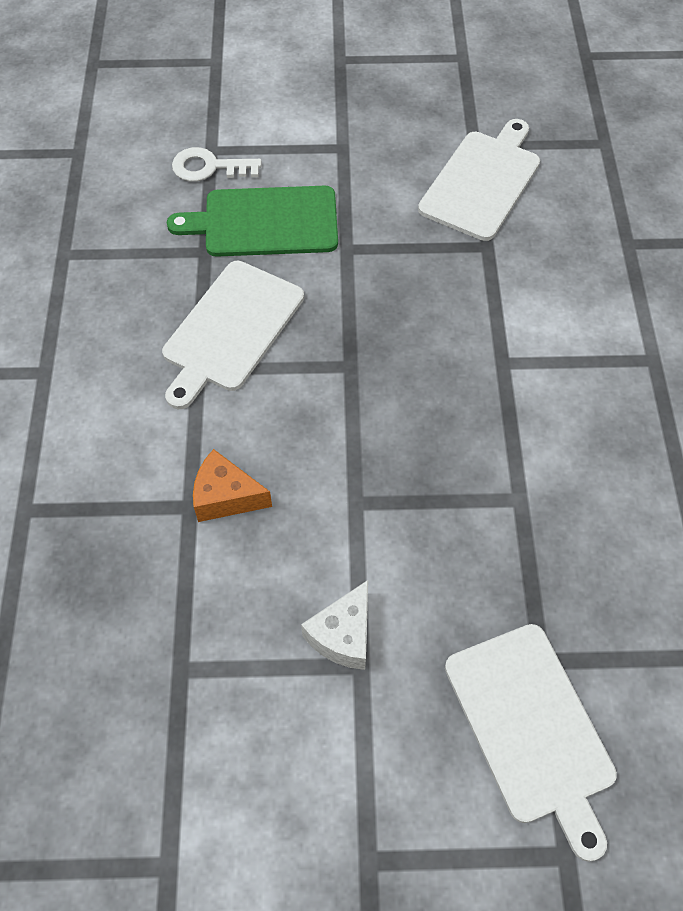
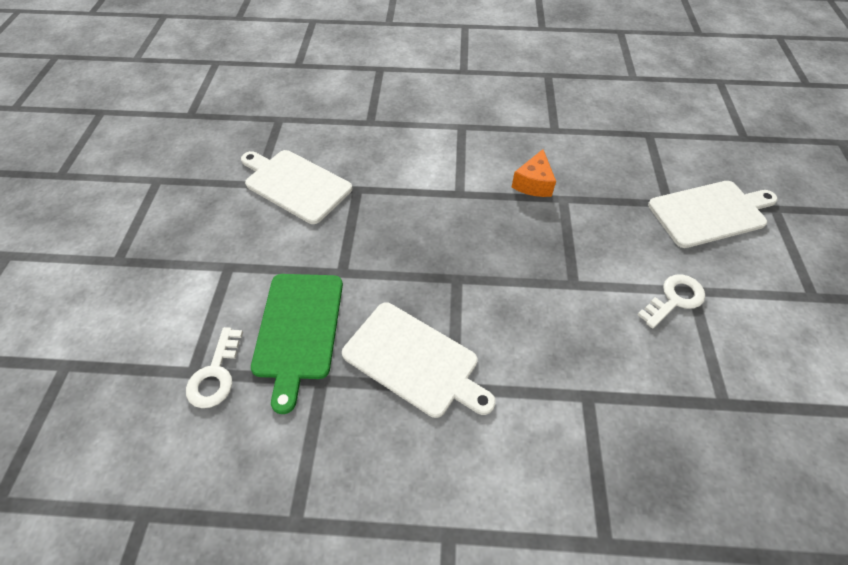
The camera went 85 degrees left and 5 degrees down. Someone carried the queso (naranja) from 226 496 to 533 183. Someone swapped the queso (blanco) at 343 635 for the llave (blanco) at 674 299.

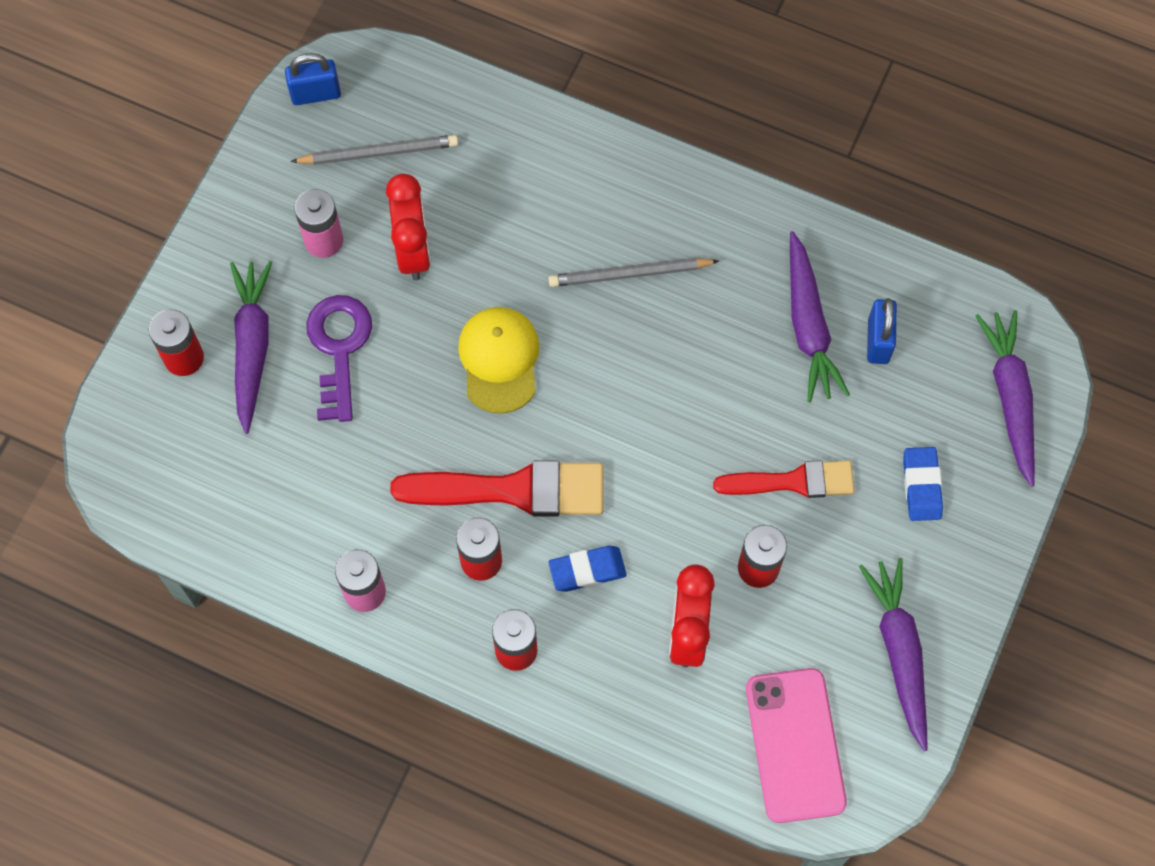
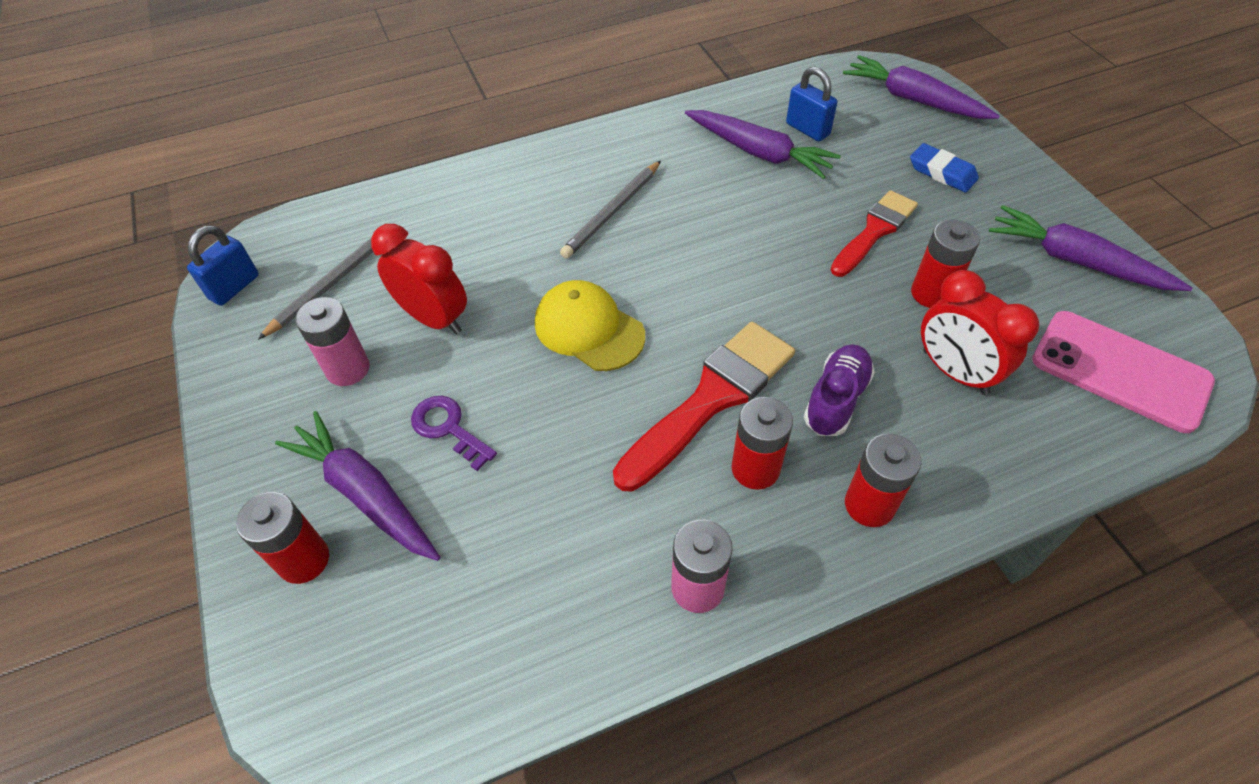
The camera went 45 degrees left and 15 degrees down. Someone scaled the llave (morado) at 339 348 by 0.66. Someone swapped the goma de borrar (azul) at 587 570 for the zapato (morado) at 836 399.

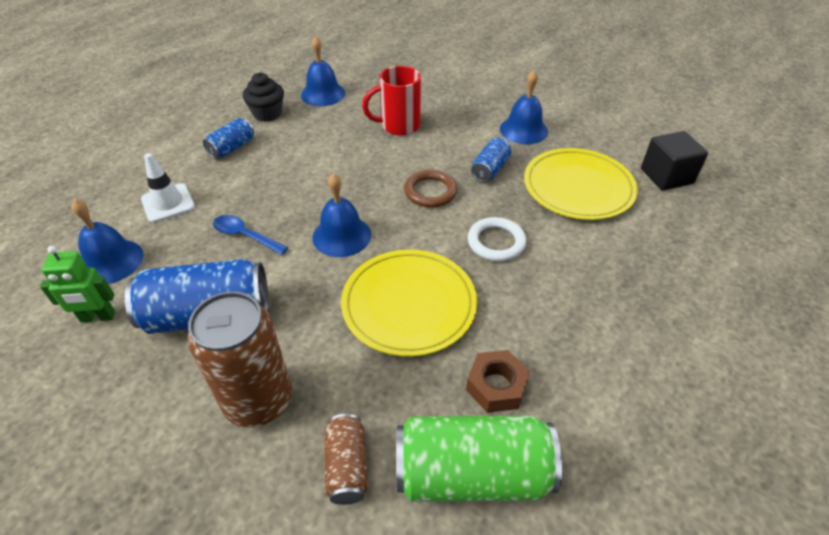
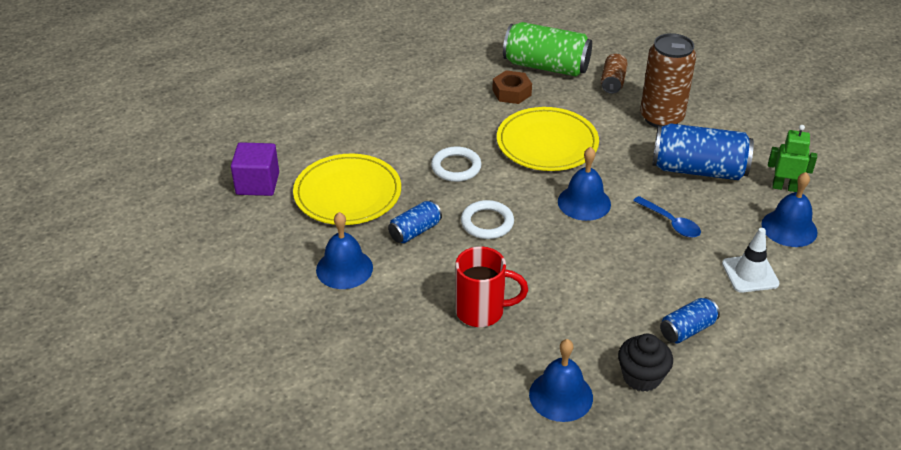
The camera went 160 degrees left and 5 degrees down. Someone repainted the cubo (negro) at 666 176, which became the cubo (morado) at 257 183. Someone repainted the anillo (marrón) at 430 191, which became the anillo (blanco) at 487 223.

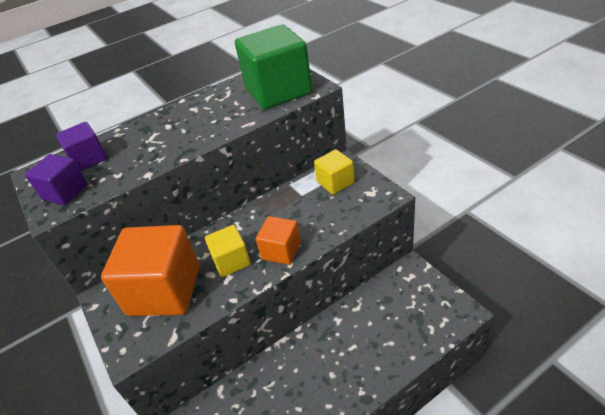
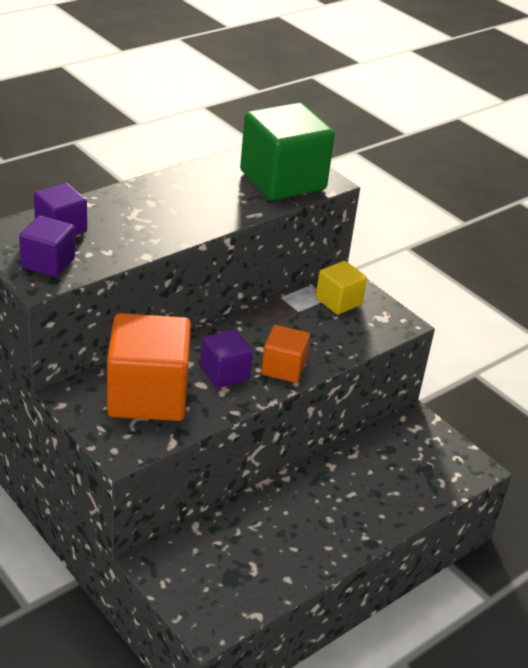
The camera went 15 degrees left and 5 degrees down. Someone repainted the cubo (amarillo) at 231 261, which became the cubo (morado) at 224 373.

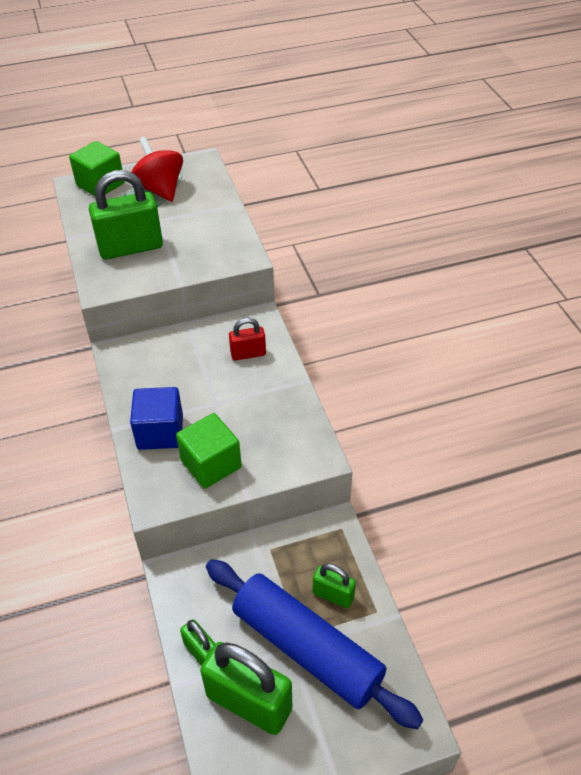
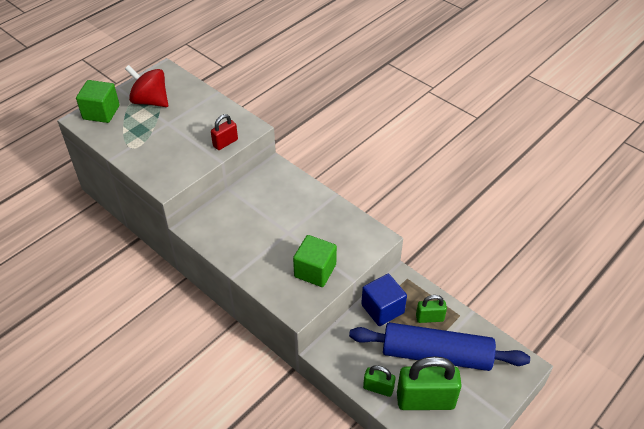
The camera went 30 degrees left and 0 degrees up. Someone carried the candado (rojo) from 248 354 to 225 143. Someone carried the cubo (azul) from 160 432 to 382 309. Someone took away the candado (verde) at 131 248.

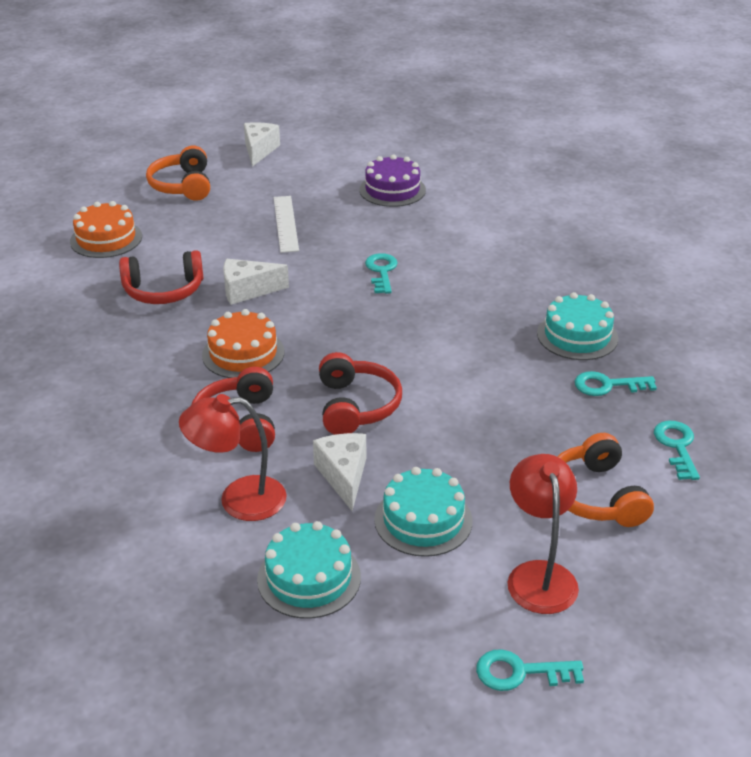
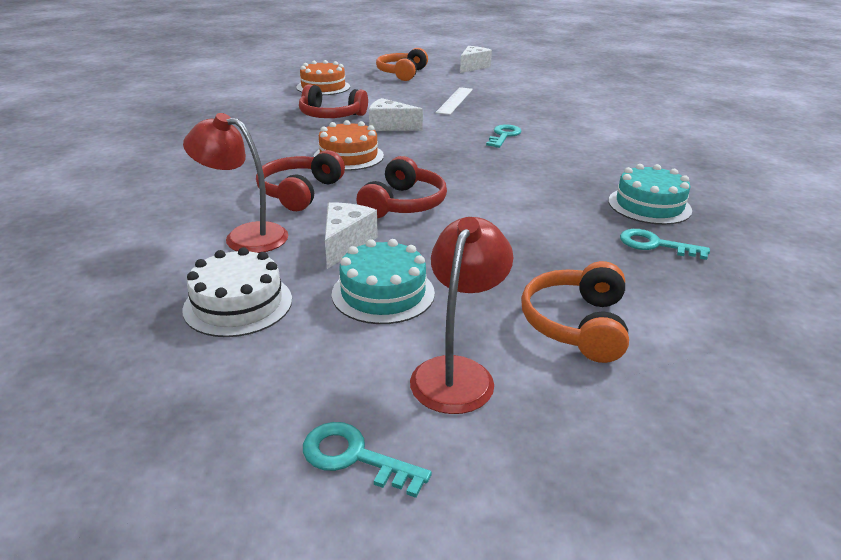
The camera went 25 degrees right and 5 degrees down. Someone repainted the tarta (turquesa) at 309 578, which became the tarta (blanco) at 238 304. Someone took away the tarta (morado) at 392 190. Someone took away the llave (turquesa) at 676 446.

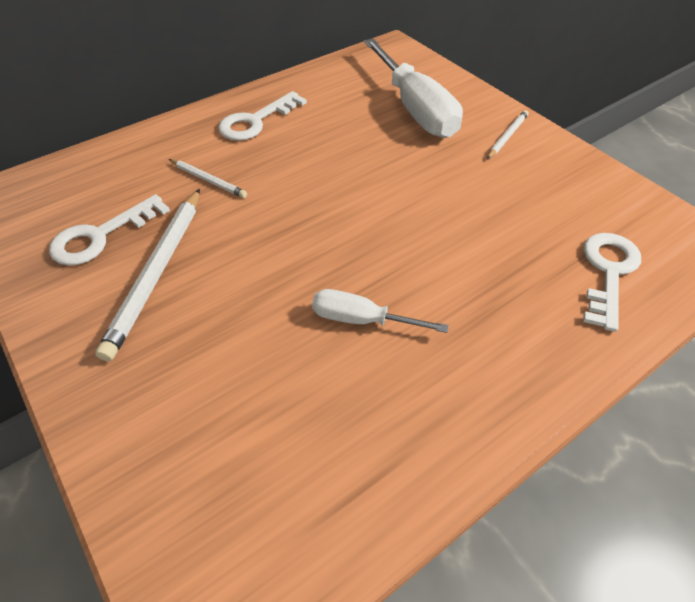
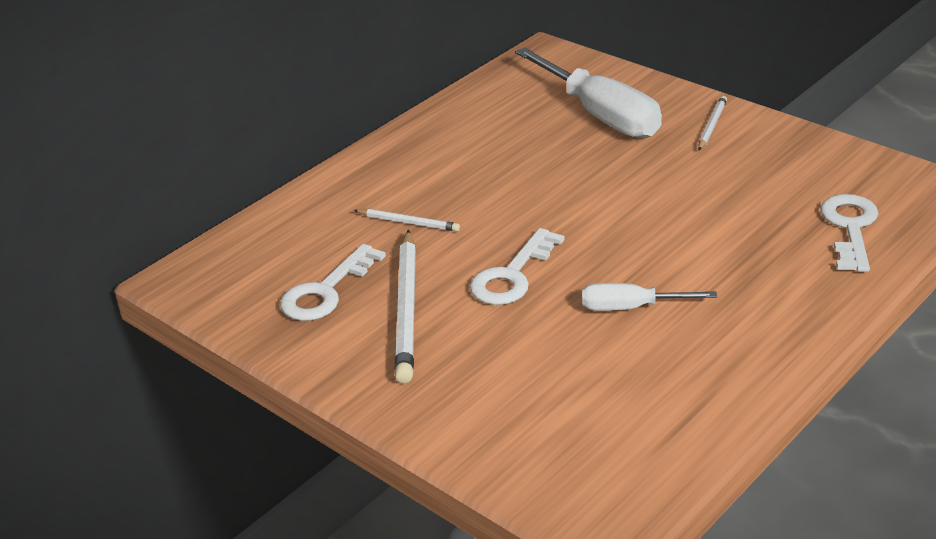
The camera went 10 degrees left and 15 degrees down. Someone carried the llave (blanco) from 256 121 to 512 275.

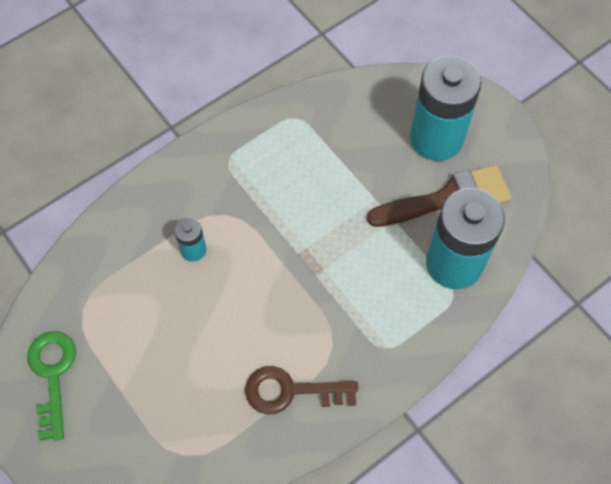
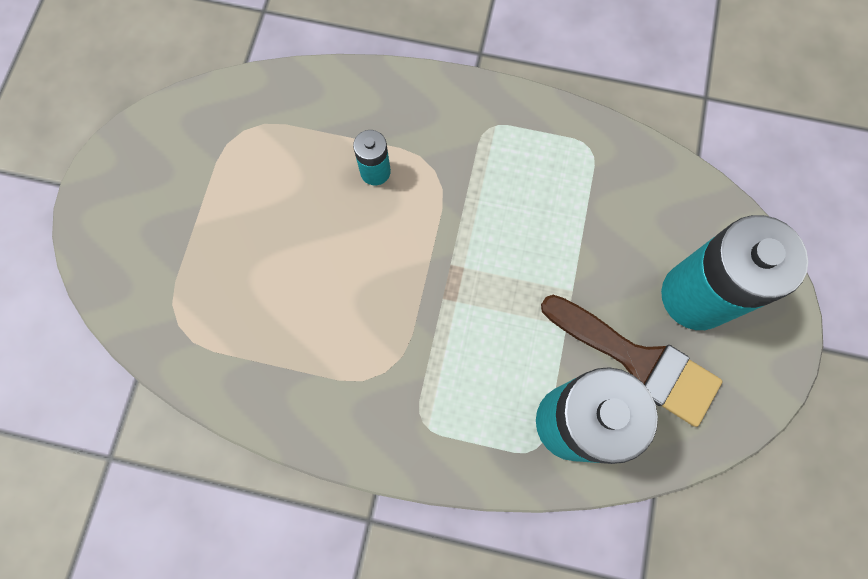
The camera went 50 degrees right and 10 degrees up. Someone took away the llave (verde) at 52 375. Someone took away the llave (marrón) at 290 391.

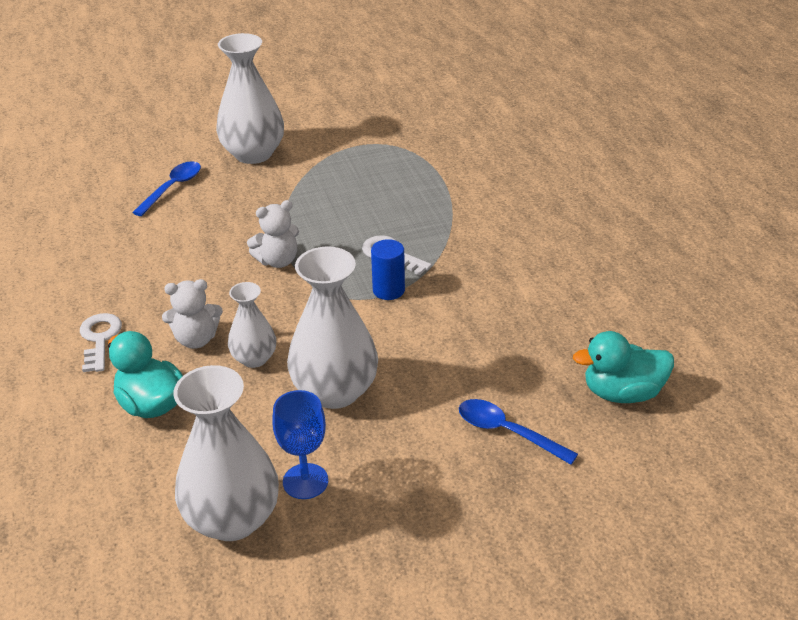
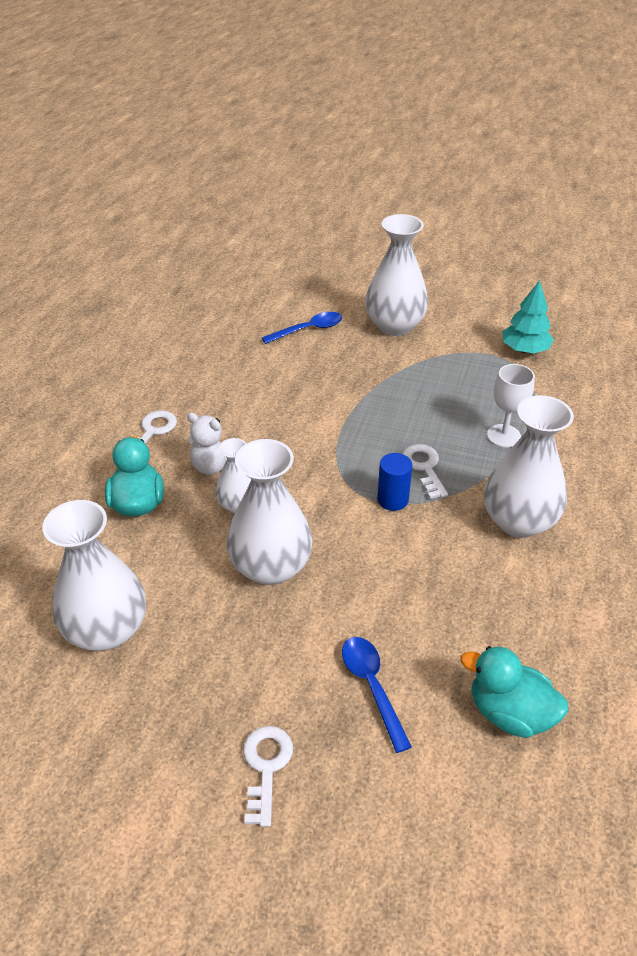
The camera went 35 degrees right and 5 degrees up. Someone put down the llave (blanco) at 266 767. Someone put down the florero (blanco) at 518 521. Someone put down the copa (blanco) at 503 436. Someone put down the árbol (turquesa) at 525 350. Someone took away the osito (blanco) at 278 261. Someone took away the copa (azul) at 305 481.

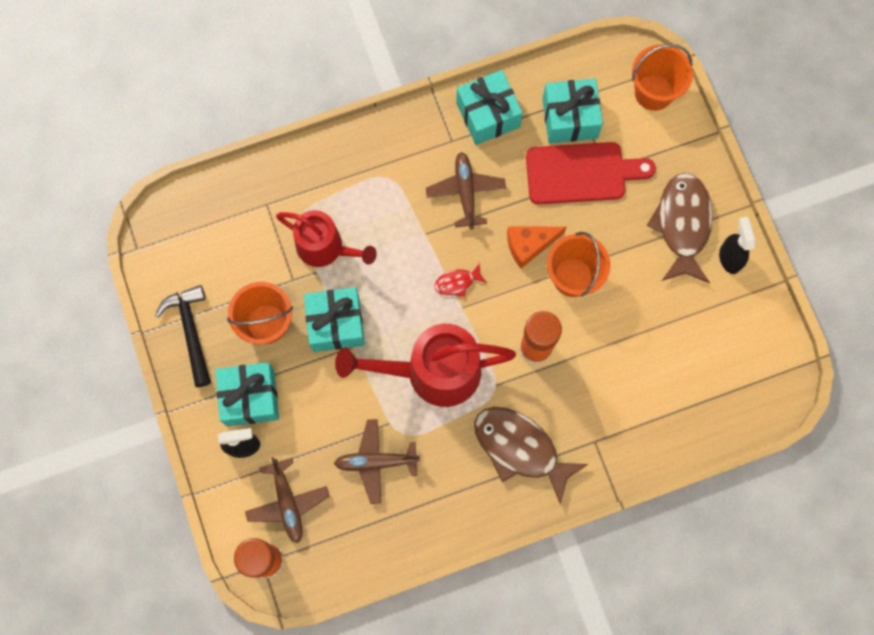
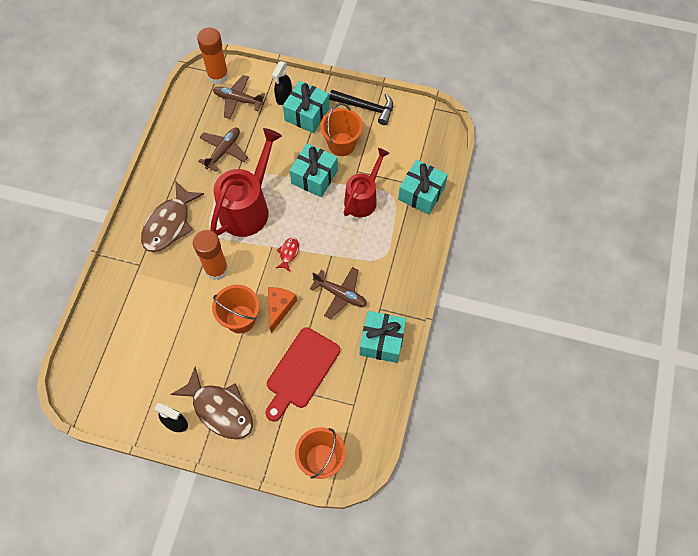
The camera went 125 degrees right and 10 degrees down. Someone rotated the pez (marrón) at 520 448 by 135 degrees clockwise. Someone rotated the regadera (rojo) at 326 248 by 150 degrees clockwise. Someone carried the regalo (turquesa) from 570 118 to 421 193.

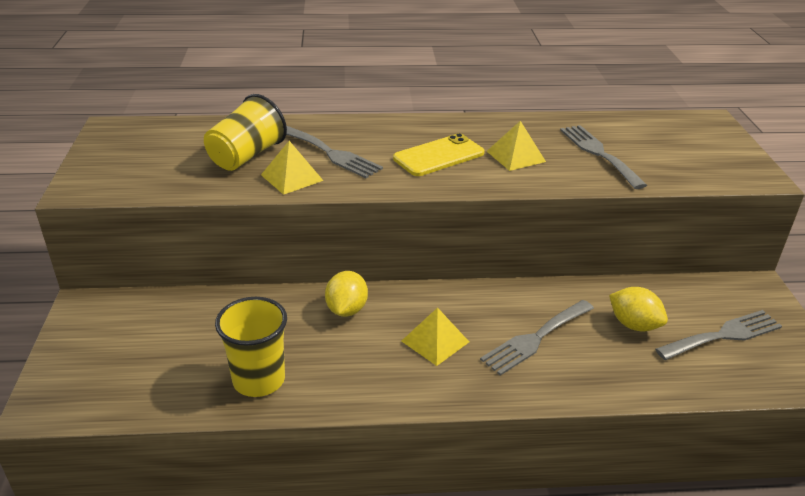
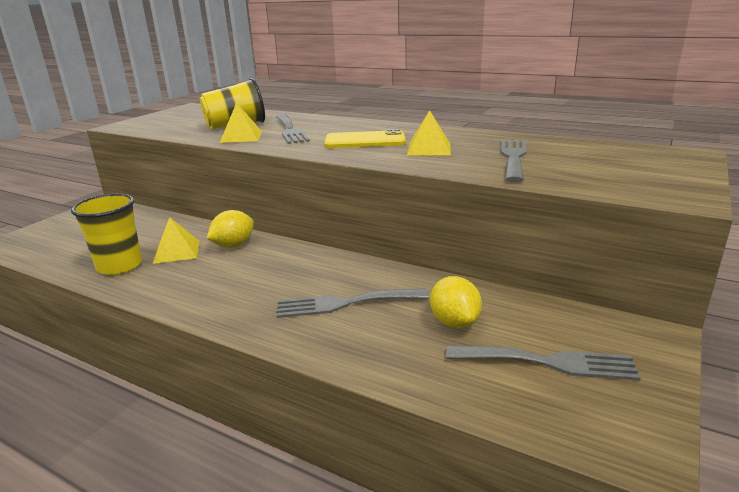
The camera went 35 degrees right and 10 degrees down. Someone carried the pirámide (amarillo) from 435 341 to 177 251.

